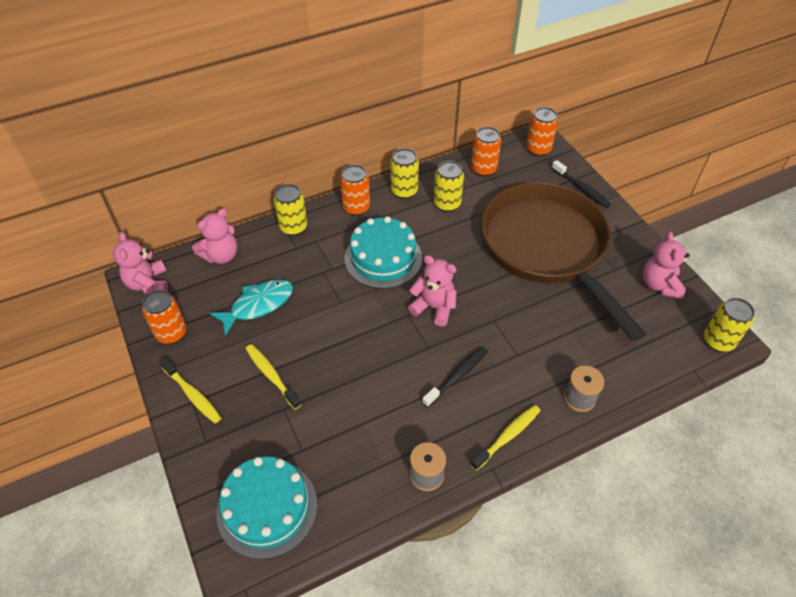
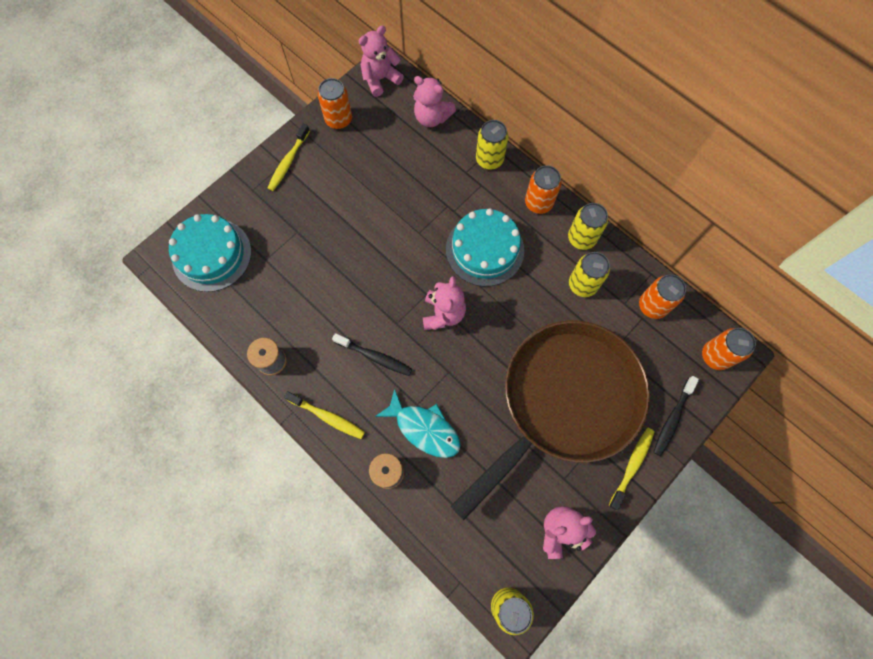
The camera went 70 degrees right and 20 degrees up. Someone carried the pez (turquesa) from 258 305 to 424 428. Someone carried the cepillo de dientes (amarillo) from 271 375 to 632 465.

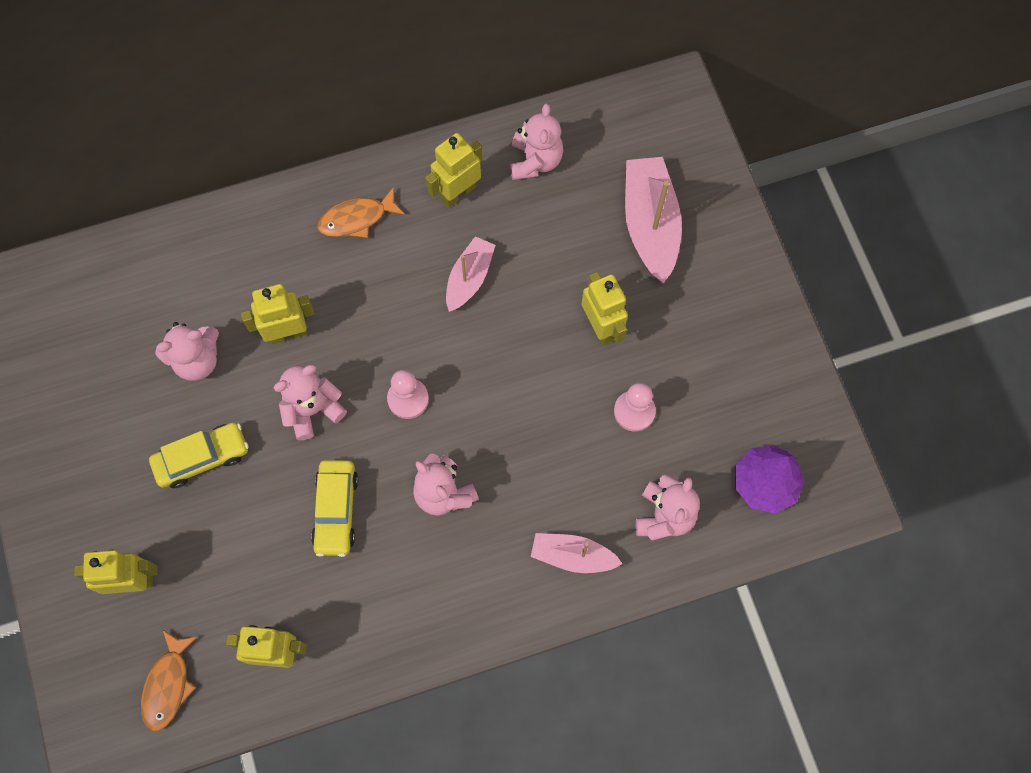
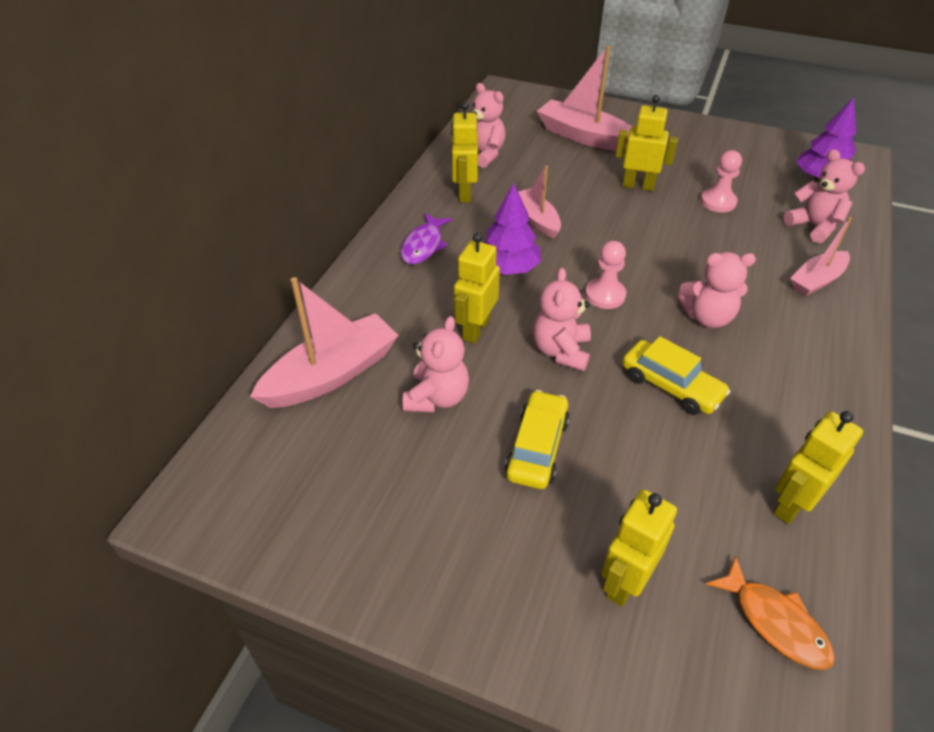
The camera went 50 degrees left and 25 degrees down. Someone put down the barco (rosa) at 332 374. Someone repainted the pez (naranja) at 356 218, which became the pez (morado) at 423 245. Someone put down the árbol (morado) at 508 268.

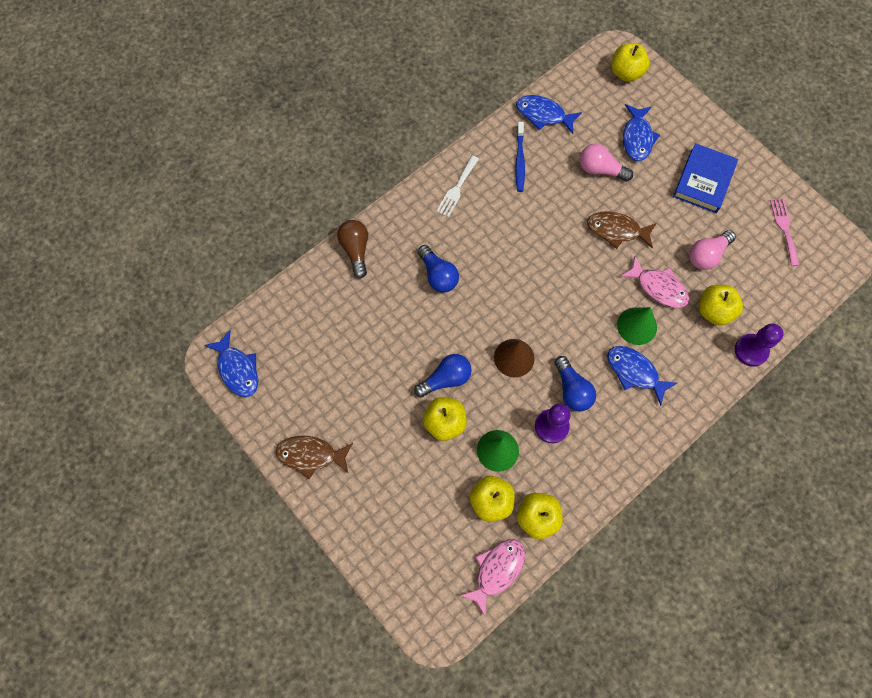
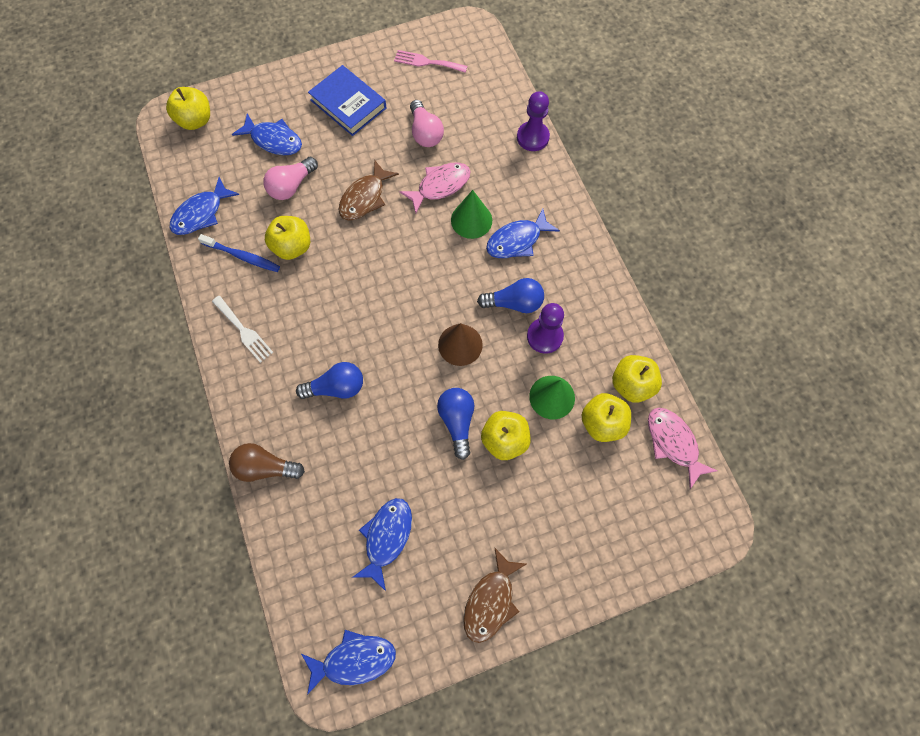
The camera went 70 degrees left and 0 degrees up. Someone carried the manzana (amarillo) from 714 311 to 293 247. Someone put down the pez (azul) at 386 537.

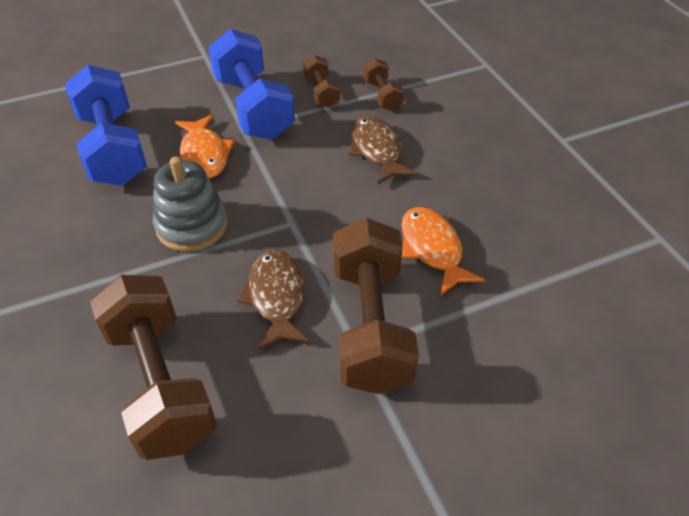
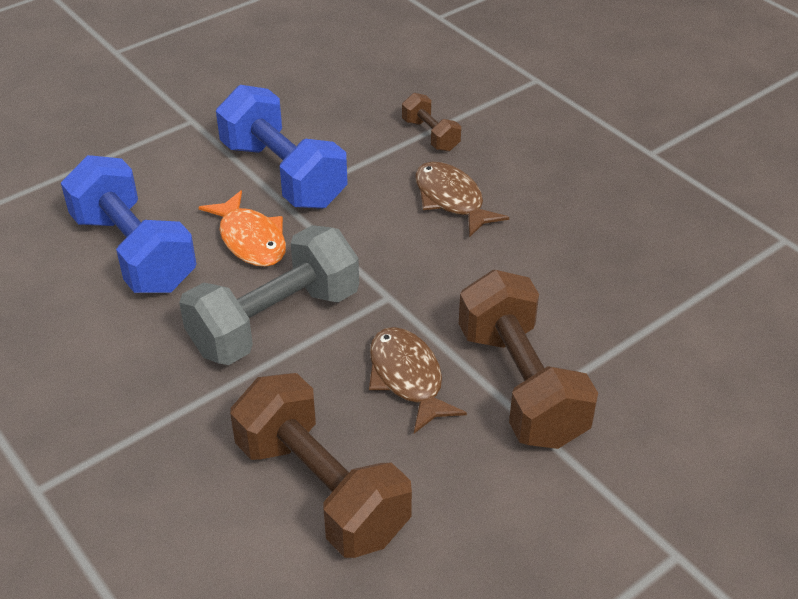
The camera went 15 degrees left and 5 degrees down. Someone swapped the juguete apilable (gris) at 192 225 for the mancuerna (gris) at 275 322. Someone took away the mancuerna (marrón) at 321 92. Someone took away the pez (naranja) at 432 249.

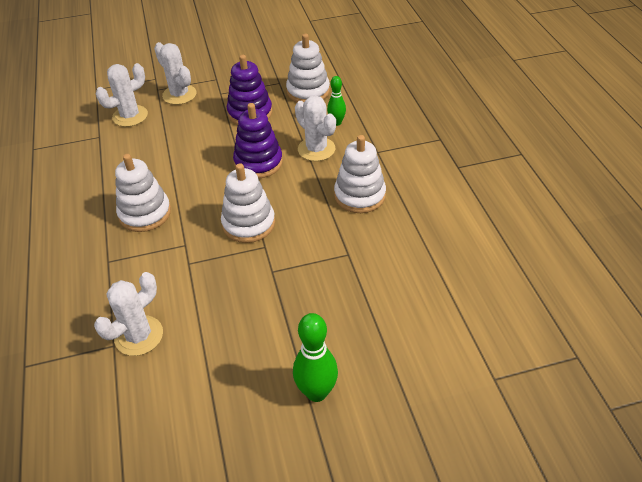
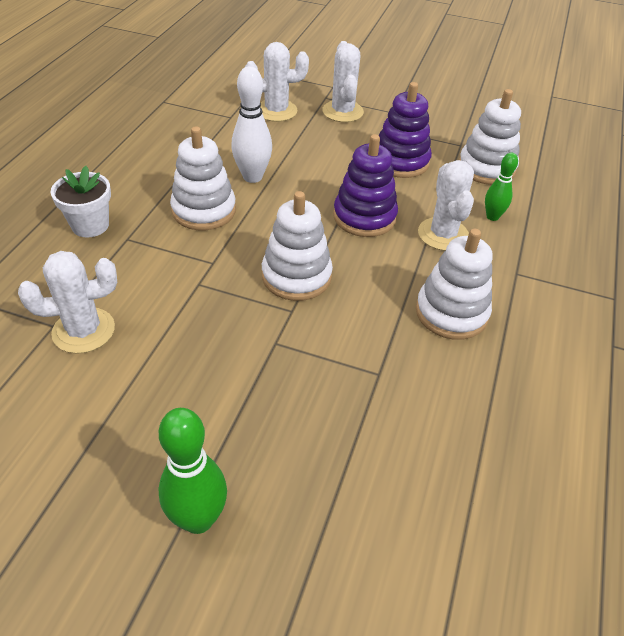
The camera went 30 degrees right and 0 degrees up. Someone put down the maceta (blanco) at 90 225. Someone put down the bolo (blanco) at 252 177.

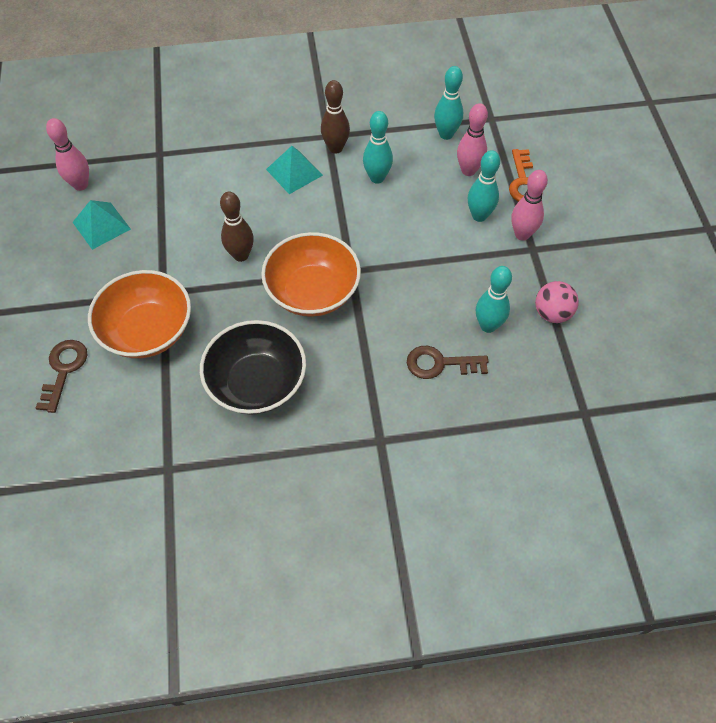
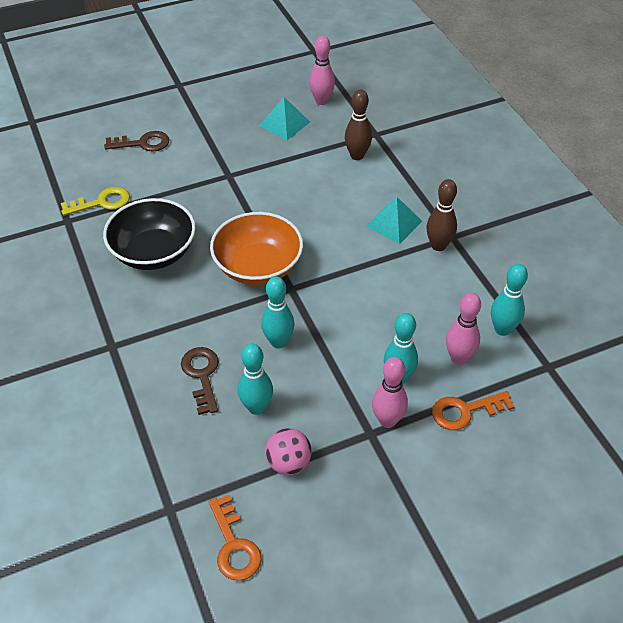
The camera went 75 degrees right and 10 degrees down. Someone put down the llave (amarillo) at 101 202. Someone put down the llave (naranja) at 234 545. Someone carried the bolo (turquesa) from 377 178 to 278 342. Someone carried the bolo (marrón) from 241 255 to 357 156. Someone took away the cuenco (naranja) at 148 331.

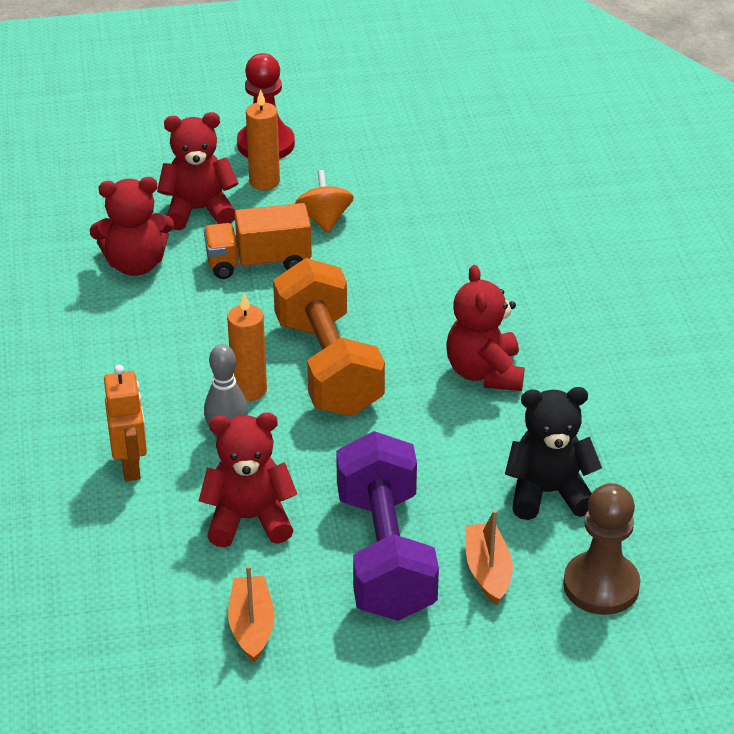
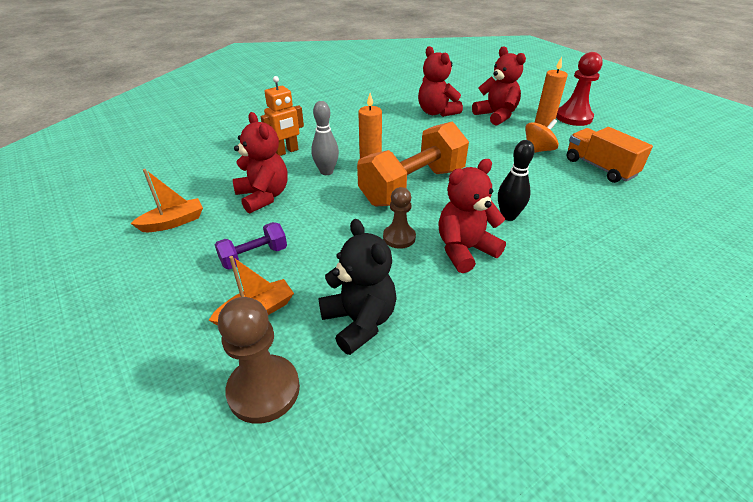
The camera went 65 degrees right and 0 degrees up. Someone scaled the mancuerna (morado) at 385 555 by 0.48. Someone put down the peón (marrón) at 399 237. Someone put down the bolo (negro) at 508 216. Someone carried the camión (naranja) from 258 262 to 600 167.

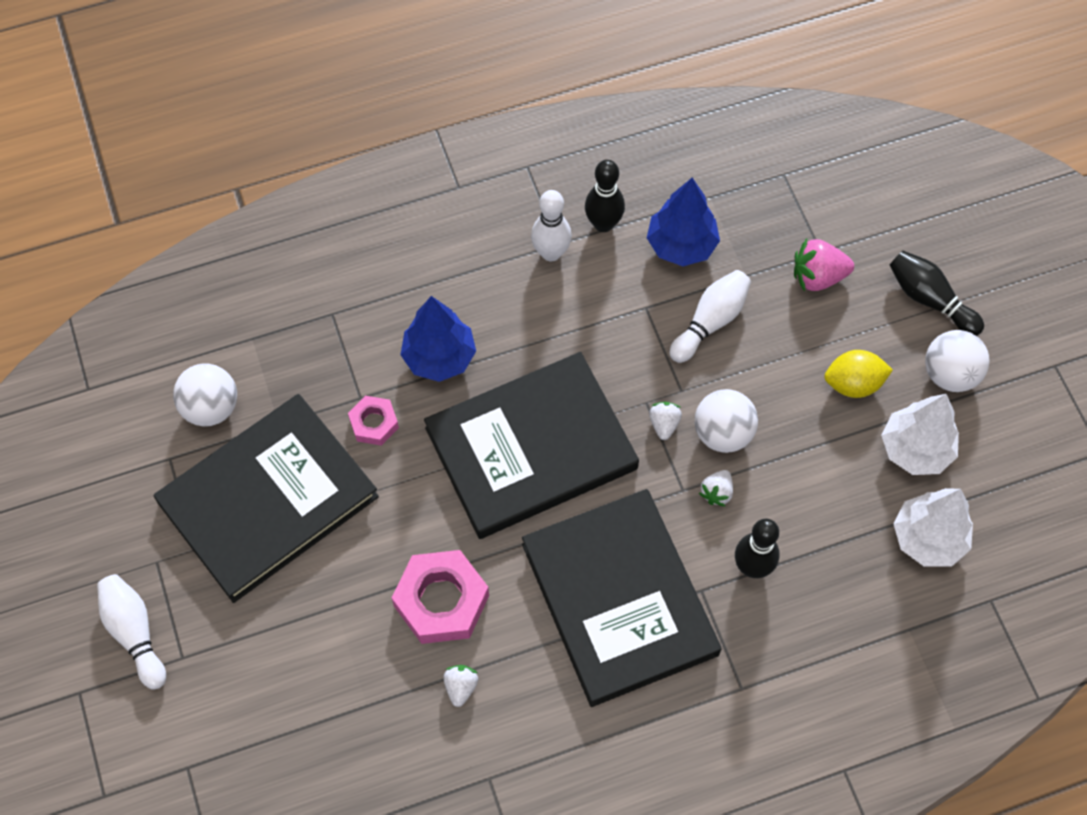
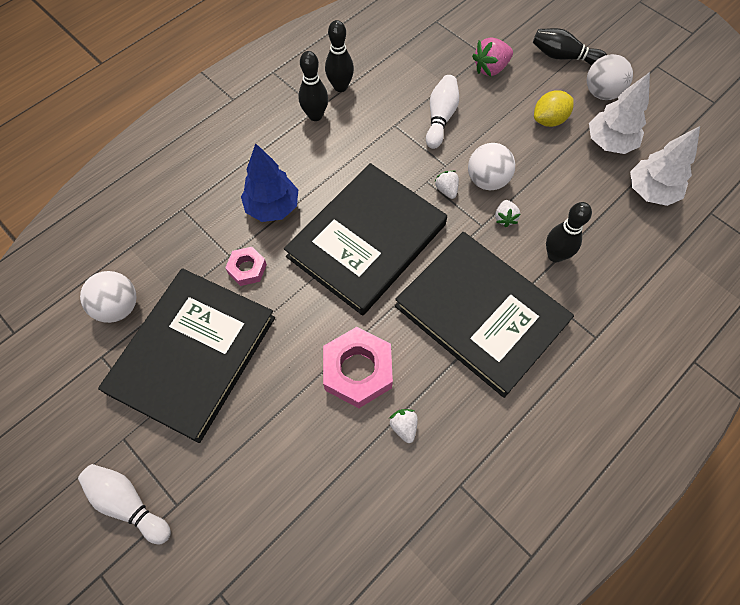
The camera went 25 degrees left and 0 degrees up. Someone repainted the bolo (blanco) at 551 253, which became the bolo (negro) at 315 115. Someone took away the árbol (azul) at 681 245.

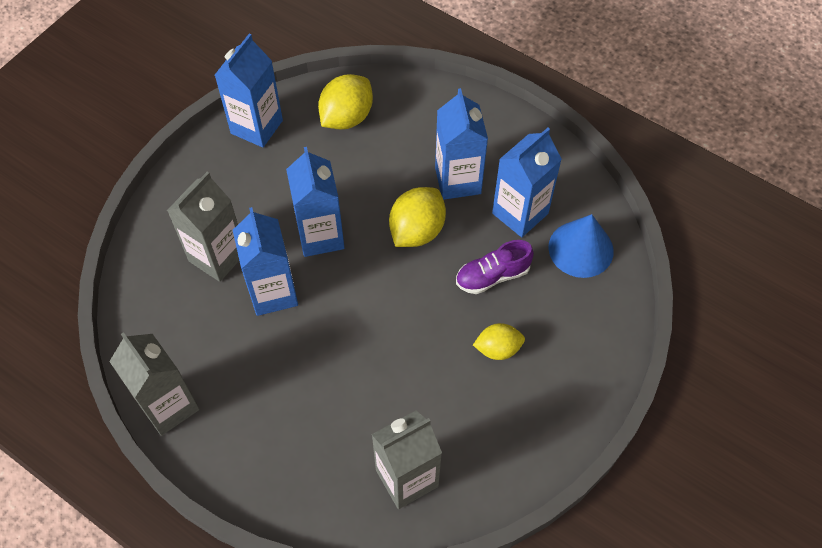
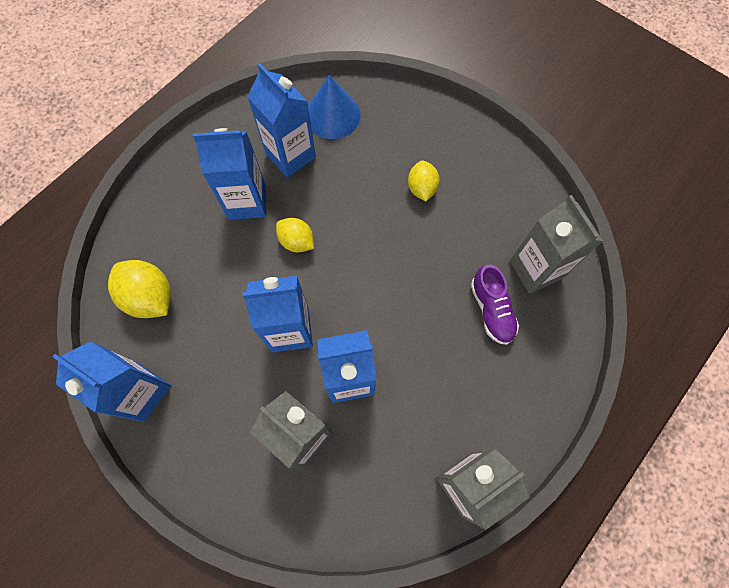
The camera went 85 degrees left and 10 degrees up. Someone scaled the limón (amarillo) at 417 231 by 0.64. Someone carried the zapato (morado) from 492 276 to 491 310.

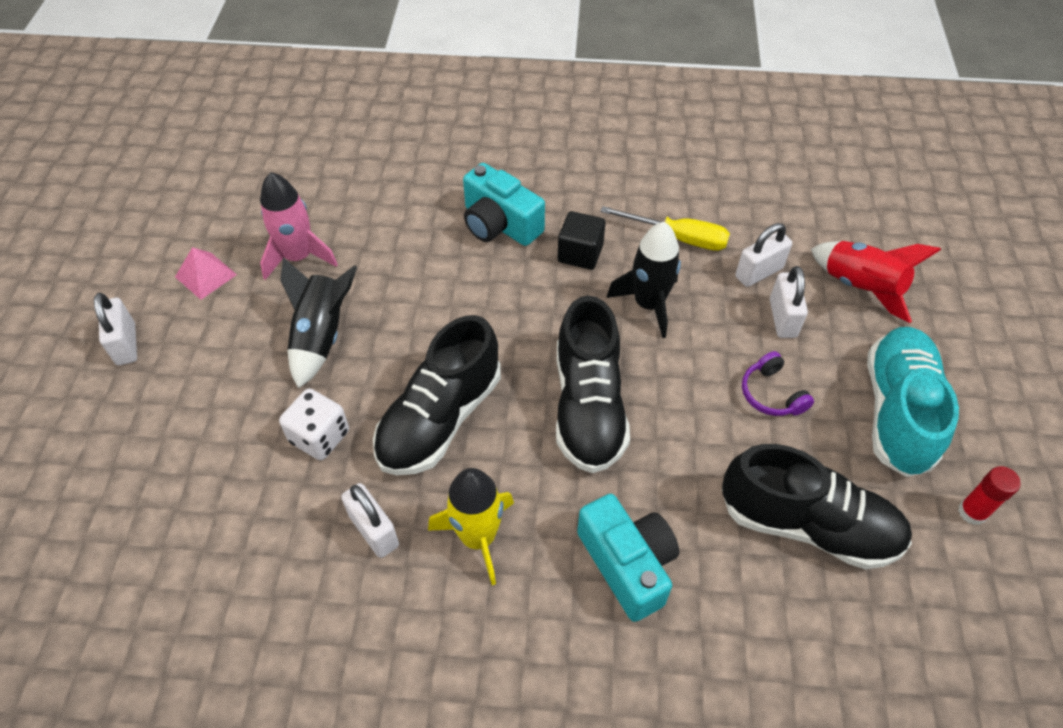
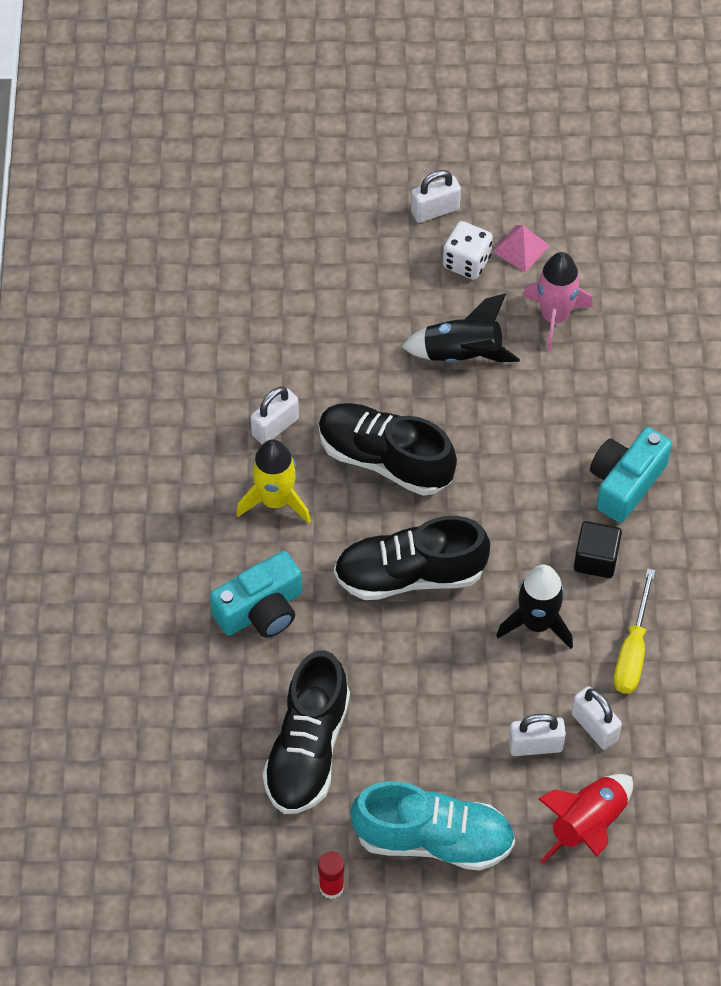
The camera went 85 degrees right and 5 degrees up. Someone carried the dado (blanco) from 320 437 to 466 262. Someone took away the auriculares (morado) at 771 394.

